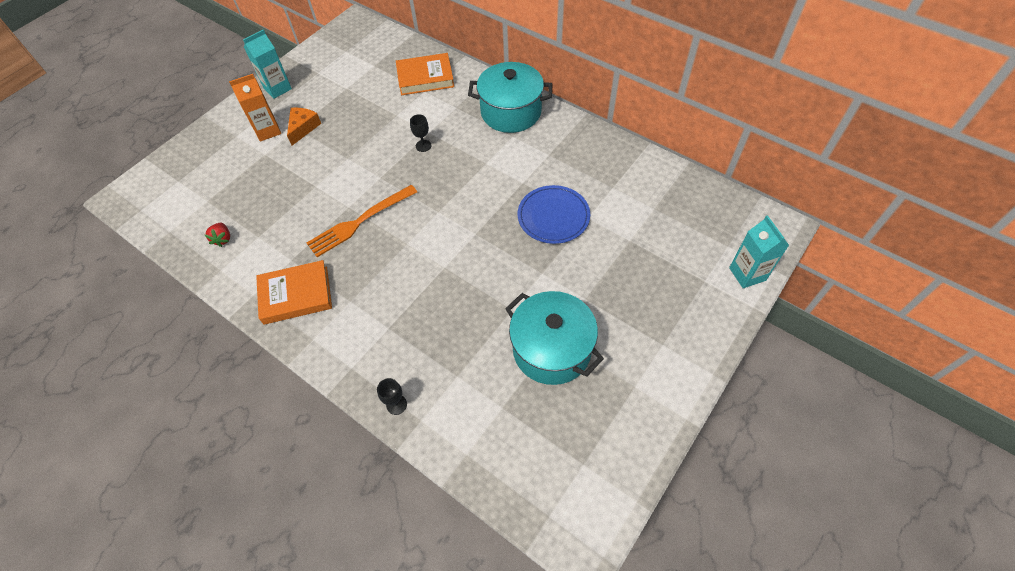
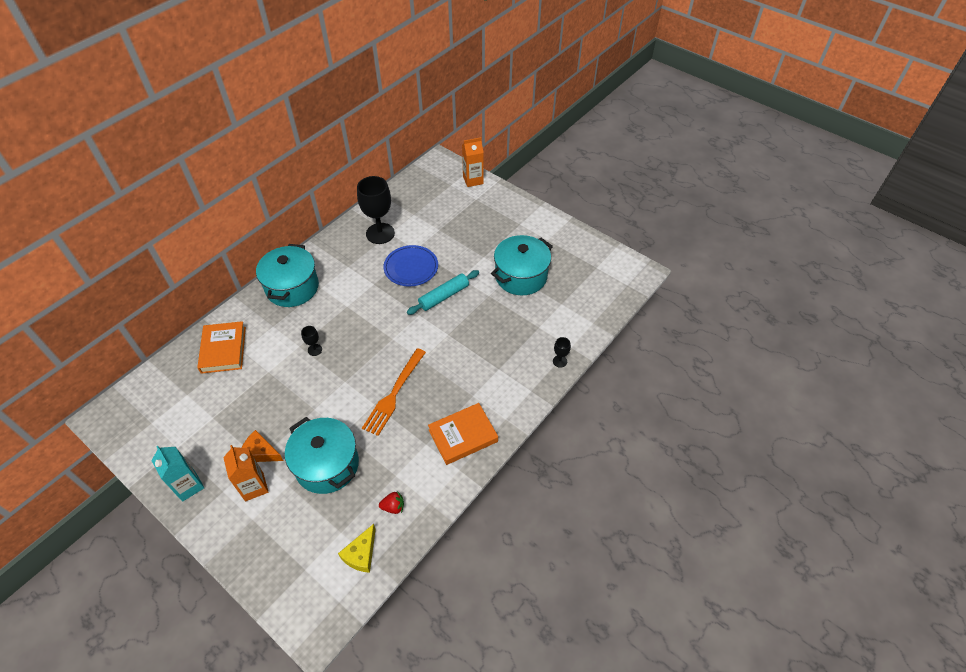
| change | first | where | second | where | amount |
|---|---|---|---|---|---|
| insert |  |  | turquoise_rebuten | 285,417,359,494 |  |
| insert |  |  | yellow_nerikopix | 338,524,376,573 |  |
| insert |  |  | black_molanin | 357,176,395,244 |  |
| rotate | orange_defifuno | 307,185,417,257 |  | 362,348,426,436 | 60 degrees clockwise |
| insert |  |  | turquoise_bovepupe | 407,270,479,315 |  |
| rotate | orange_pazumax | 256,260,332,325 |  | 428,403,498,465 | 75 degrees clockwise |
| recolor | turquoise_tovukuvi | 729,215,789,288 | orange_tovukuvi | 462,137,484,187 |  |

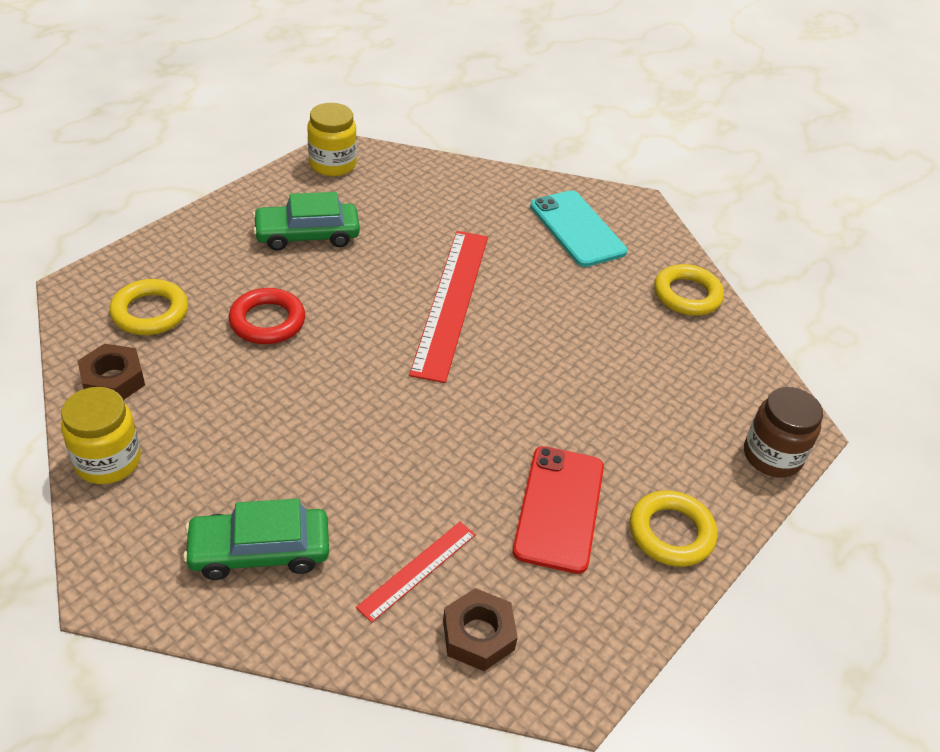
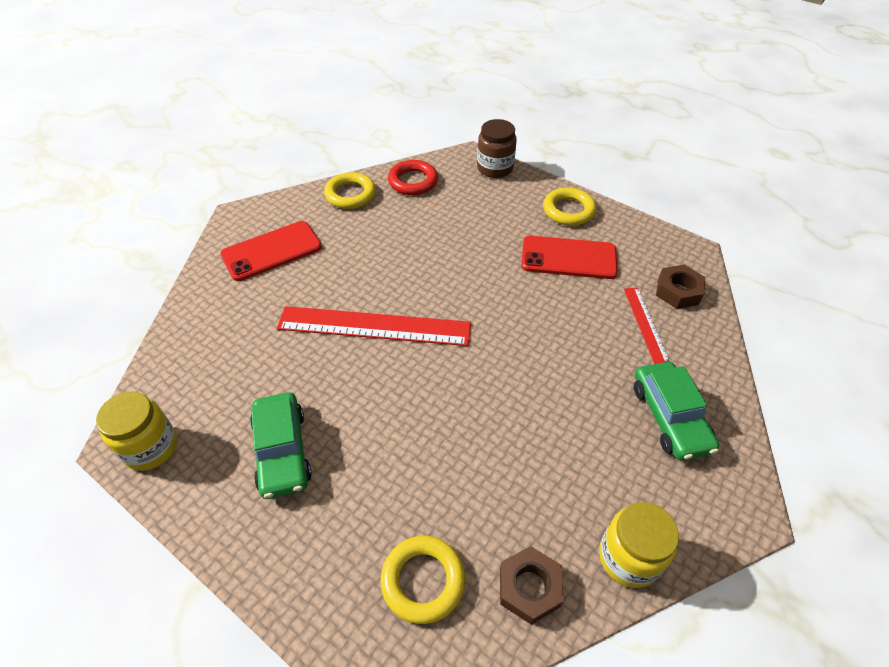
| change | first | where | second | where | amount |
|---|---|---|---|---|---|
| recolor | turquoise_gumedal | 530,190,627,267 | red_gumedal | 220,221,322,281 |  |
| move | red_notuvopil | 229,288,305,344 |  | 388,160,438,195 |  |
| rotate | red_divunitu | 356,522,476,623 |  | 624,288,670,364 | 45 degrees clockwise |

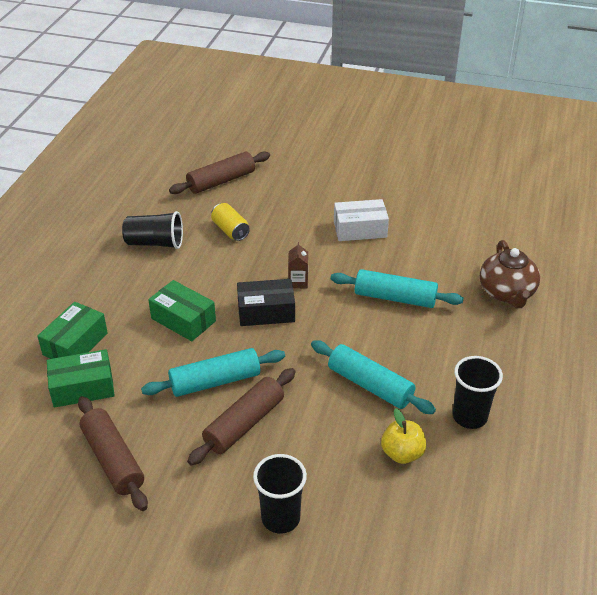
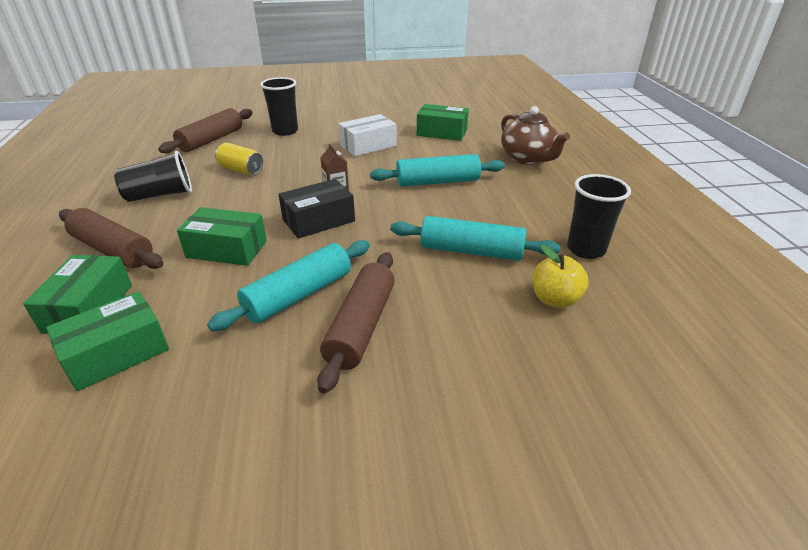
| change | first | where | second | where | amount |
|---|---|---|---|---|---|
| move | brown_bovepupe | 78,396,148,511 |  | 59,208,163,269 |  |
| move | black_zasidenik | 253,454,307,534 |  | 260,77,298,136 |  |
| insert |  |  | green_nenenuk | 417,104,469,141 |  |

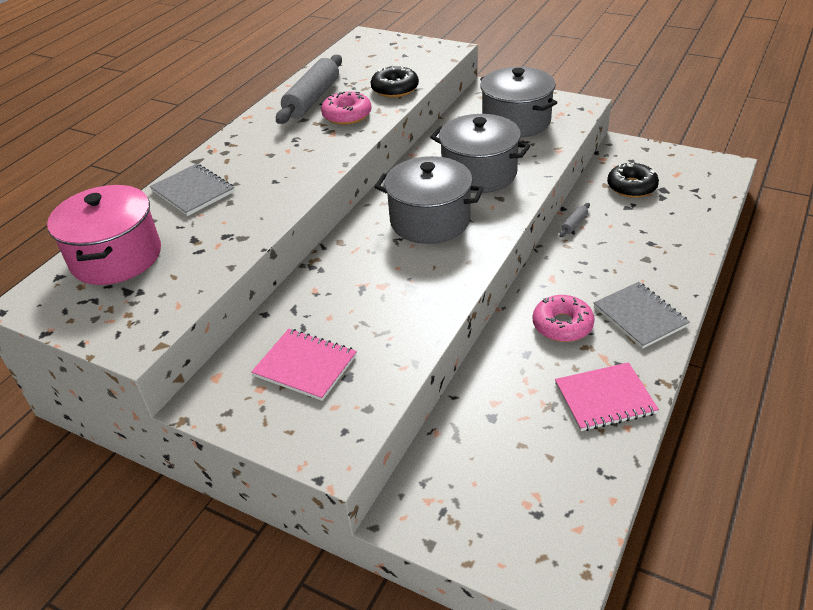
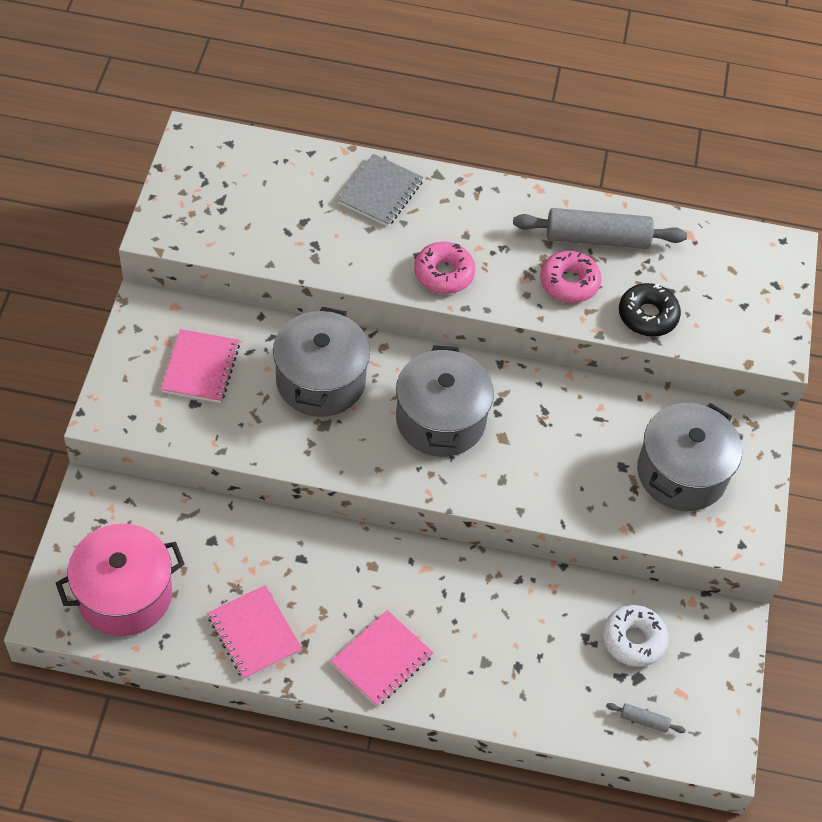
| change | first | where | second | where | amount |
|---|---|---|---|---|---|
| move | pink_rebuten | 47,185,161,285 |  | 56,524,184,636 |  |
| move | grey_rebuten | 430,114,530,193 |  | 273,307,370,417 |  |
| recolor | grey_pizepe | 594,282,690,349 | pink_pizepe | 331,610,434,707 |  |
| move | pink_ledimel | 533,295,595,342 |  | 414,242,475,294 |  |
| recolor | black_ledimel | 607,163,659,198 | white_ledimel | 603,605,669,667 |  |
| move | grey_bovepupe | 559,203,590,237 |  | 606,703,686,733 |  |

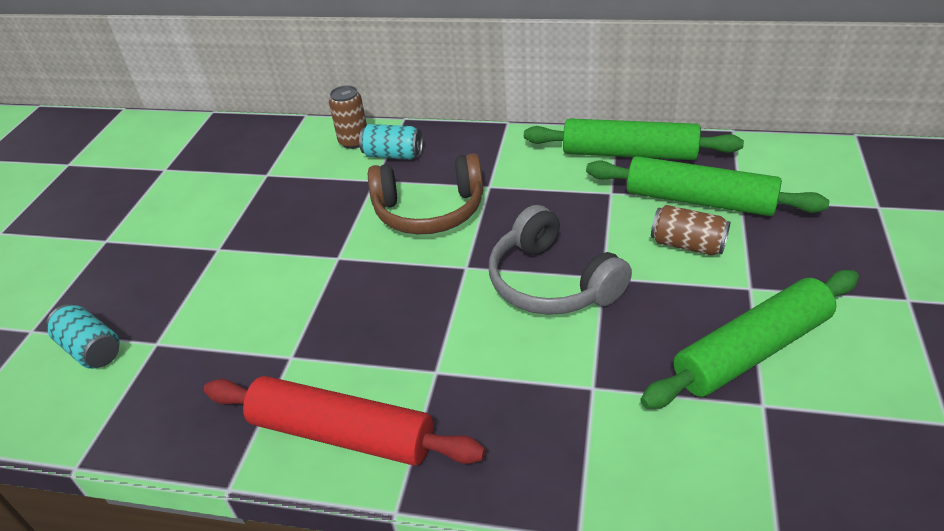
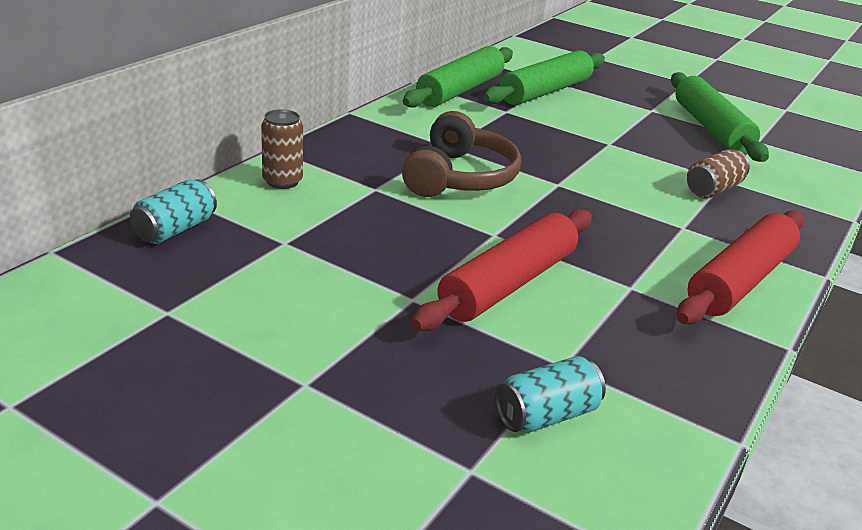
| change | first | where | second | where | amount |
|---|---|---|---|---|---|
| move | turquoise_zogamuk | 359,124,423,160 |  | 130,179,217,244 |  |
| insert |  |  | red_bovepupe | 411,209,592,331 |  |
| move | brown_zogamuk | 651,205,730,255 |  | 687,149,750,198 |  |
| delete | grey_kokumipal | 489,205,632,315 |  |  |  |

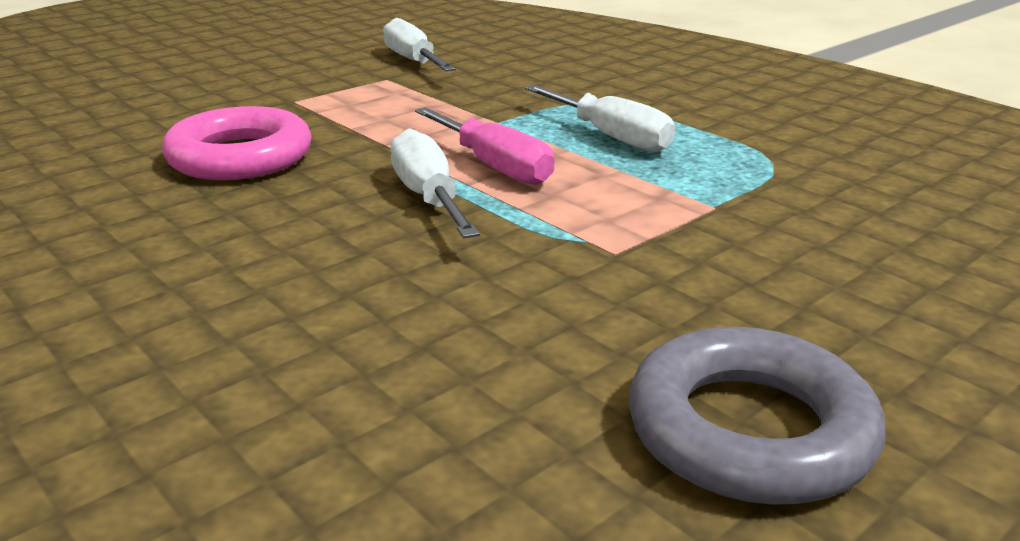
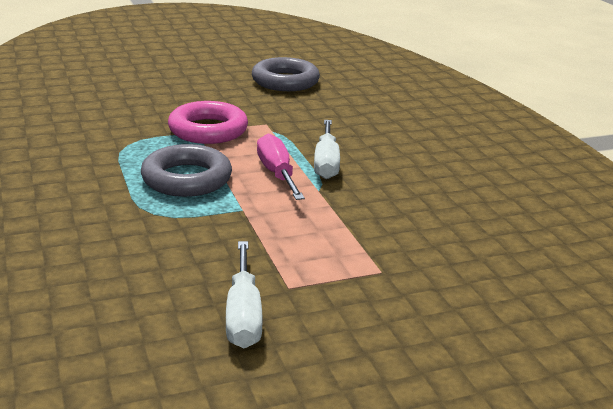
| change | first | where | second | where | amount |
|---|---|---|---|---|---|
| replace | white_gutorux | 525,85,675,152 | grey_notuvopil | 141,144,232,197 |  |
| move | pink_notuvopil | 162,106,312,180 |  | 168,101,248,144 |  |

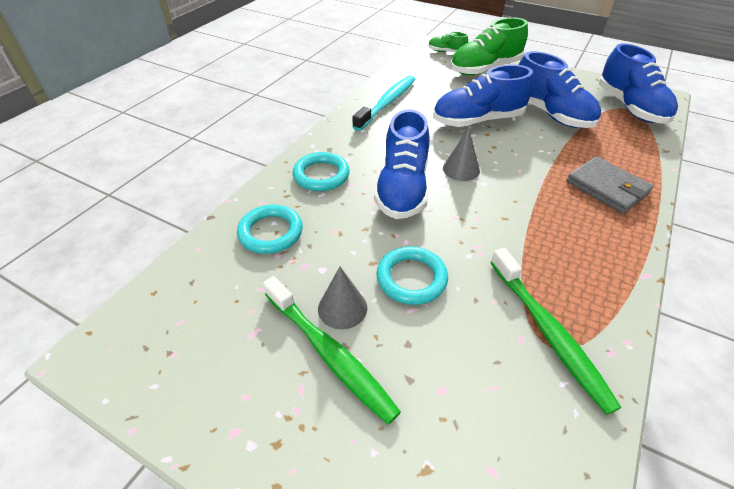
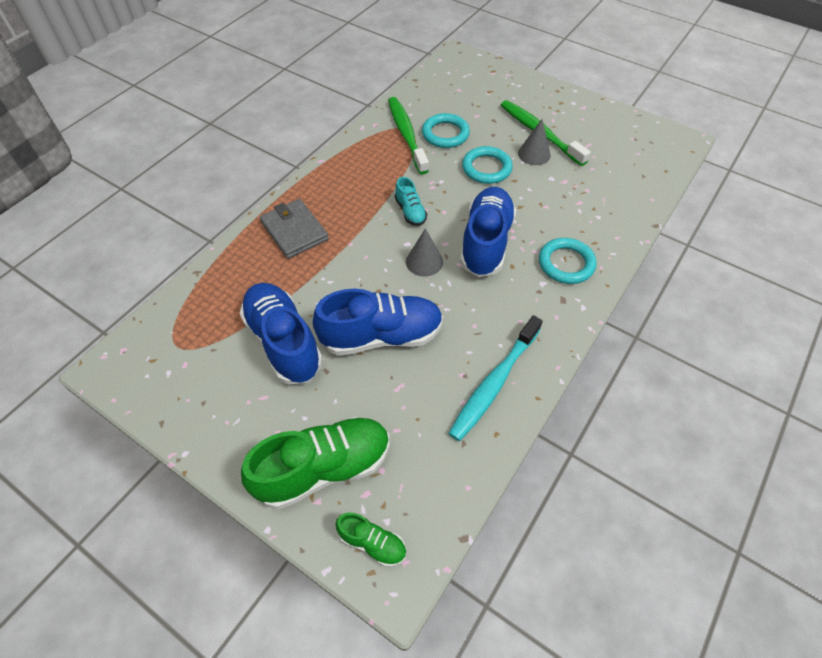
| change | first | where | second | where | amount |
|---|---|---|---|---|---|
| insert |  |  | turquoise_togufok | 395,177,427,226 |  |
| move | turquoise_notuvopil | 237,205,303,254 |  | 422,113,470,148 |  |
| delete | blue_togufok | 599,44,678,124 |  |  |  |

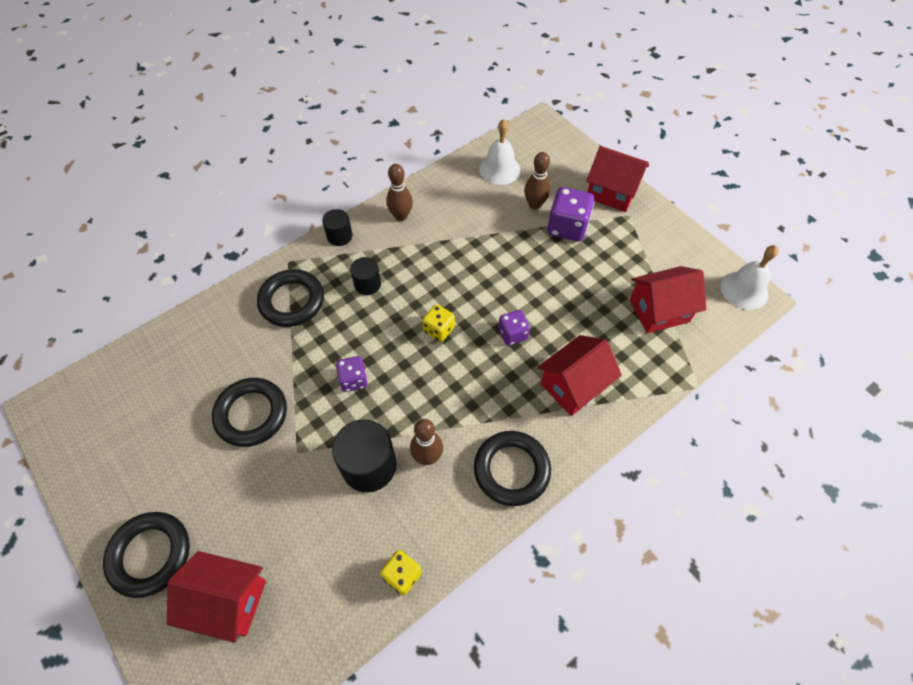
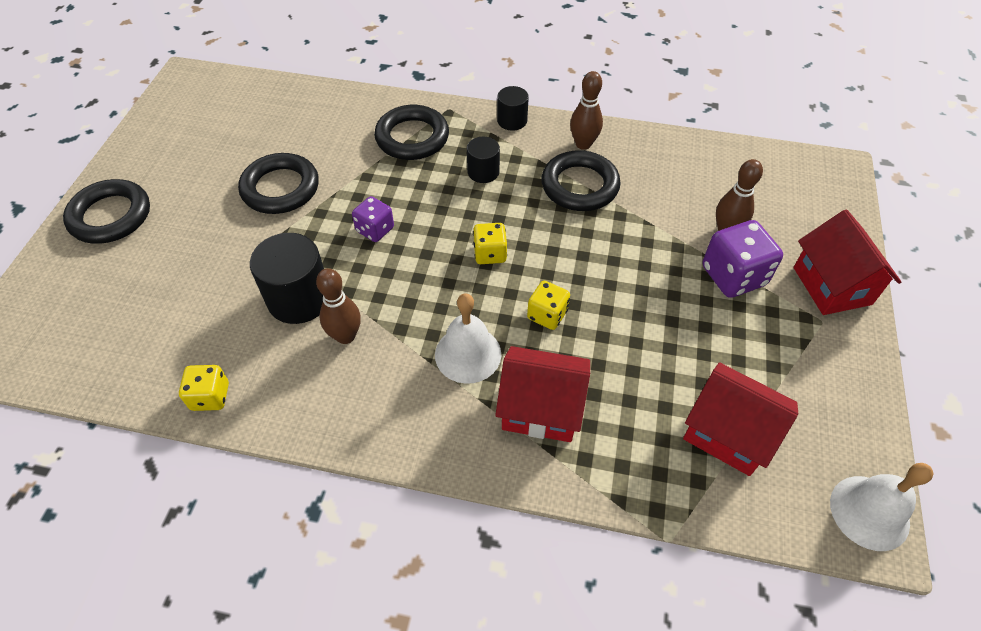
| change | first | where | second | where | amount |
|---|---|---|---|---|---|
| move | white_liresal | 479,119,520,185 |  | 435,293,501,384 |  |
| recolor | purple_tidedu | 498,310,530,346 | yellow_tidedu | 527,281,570,330 |  |
| move | black_notuvopil | 474,431,551,506 |  | 542,150,621,211 |  |
| delete | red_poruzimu | 167,551,266,643 |  |  |  |

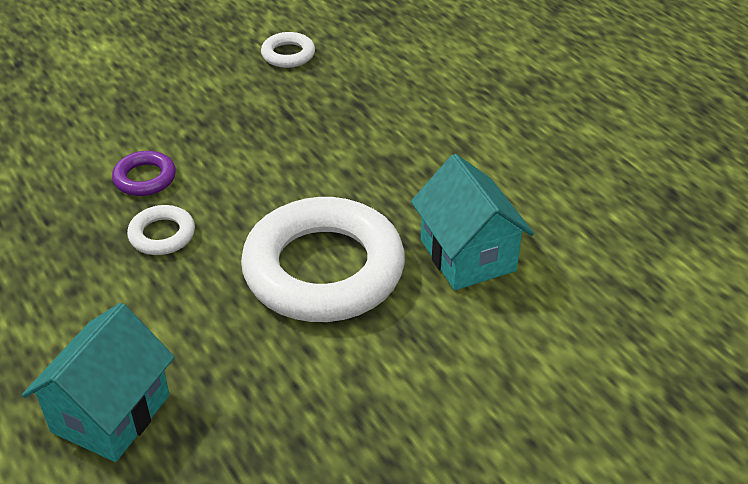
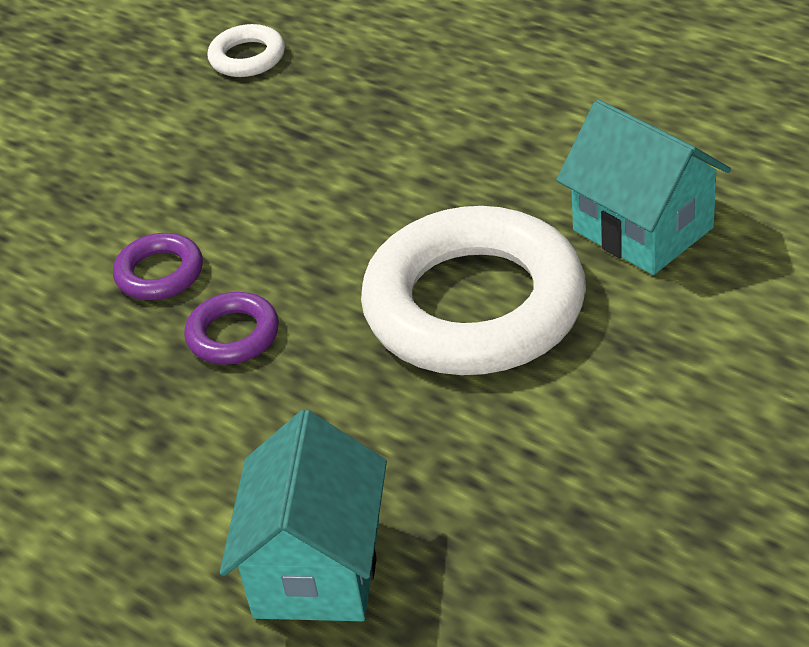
| change | first | where | second | where | amount |
|---|---|---|---|---|---|
| recolor | white_notuvopil | 127,205,195,255 | purple_notuvopil | 184,292,279,365 |  |

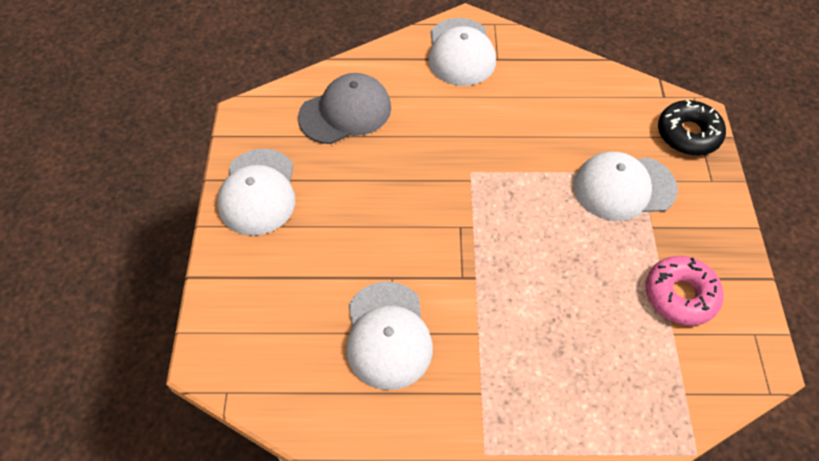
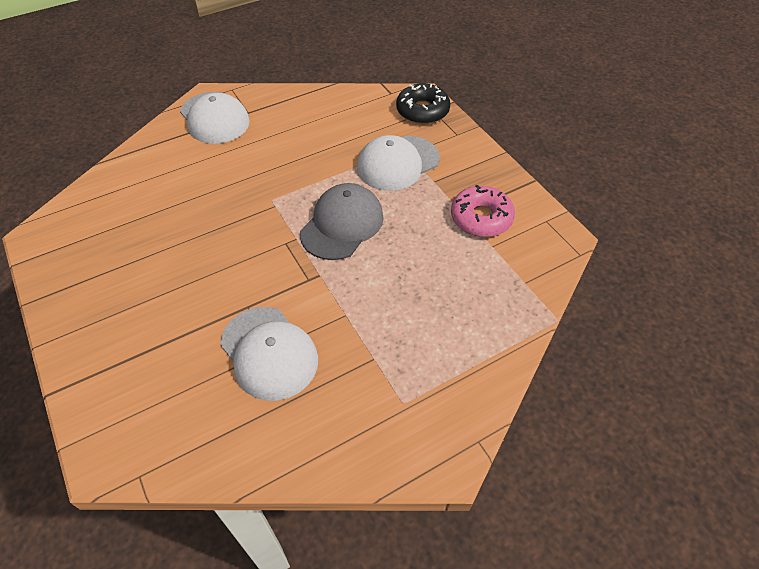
| change | first | where | second | where | amount |
|---|---|---|---|---|---|
| move | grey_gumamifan | 298,73,391,144 |  | 300,183,384,260 |  |
| delete | white_gumamifan | 217,149,295,236 |  |  |  |

